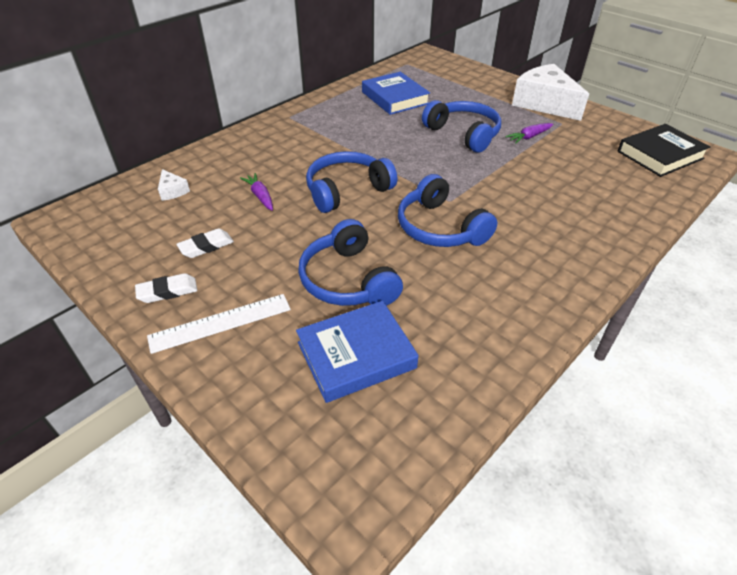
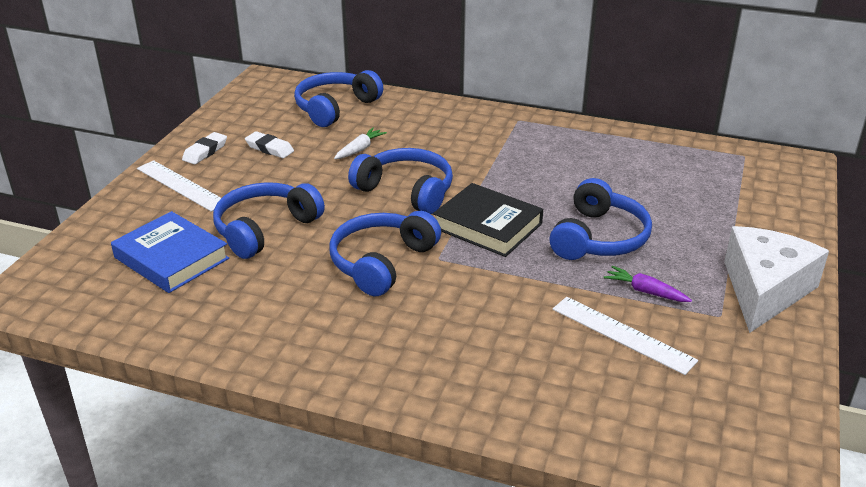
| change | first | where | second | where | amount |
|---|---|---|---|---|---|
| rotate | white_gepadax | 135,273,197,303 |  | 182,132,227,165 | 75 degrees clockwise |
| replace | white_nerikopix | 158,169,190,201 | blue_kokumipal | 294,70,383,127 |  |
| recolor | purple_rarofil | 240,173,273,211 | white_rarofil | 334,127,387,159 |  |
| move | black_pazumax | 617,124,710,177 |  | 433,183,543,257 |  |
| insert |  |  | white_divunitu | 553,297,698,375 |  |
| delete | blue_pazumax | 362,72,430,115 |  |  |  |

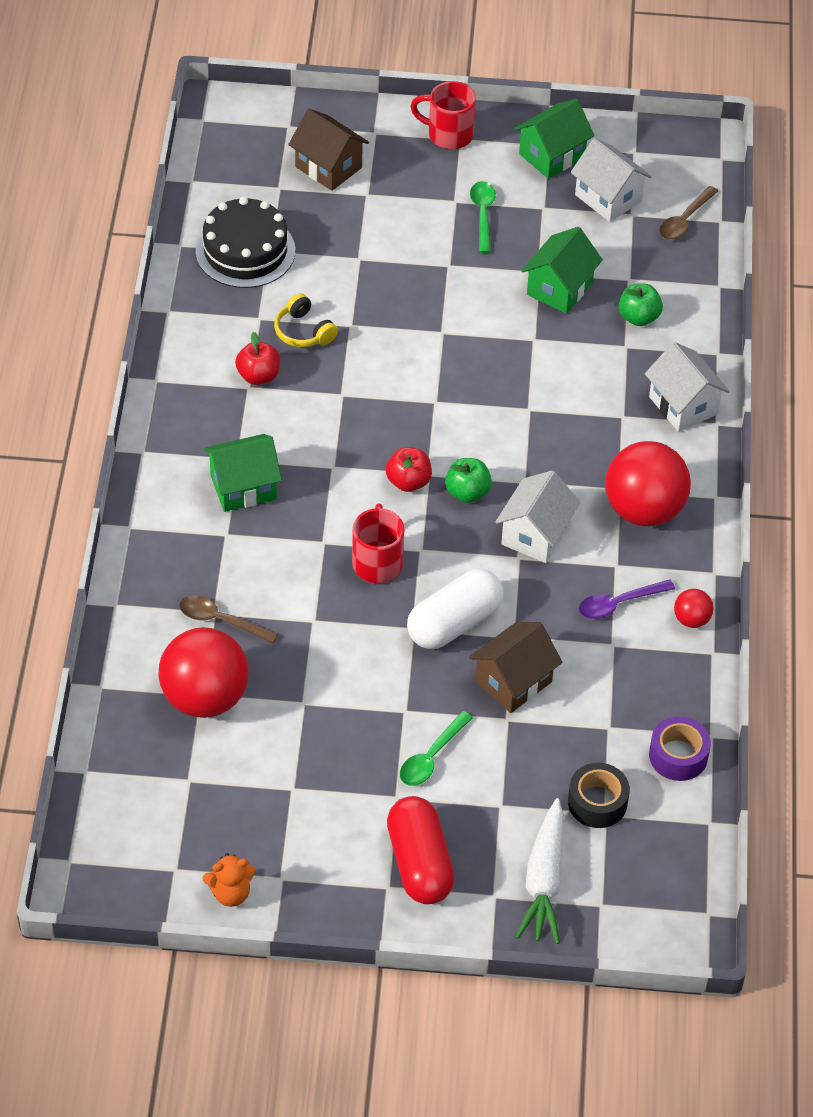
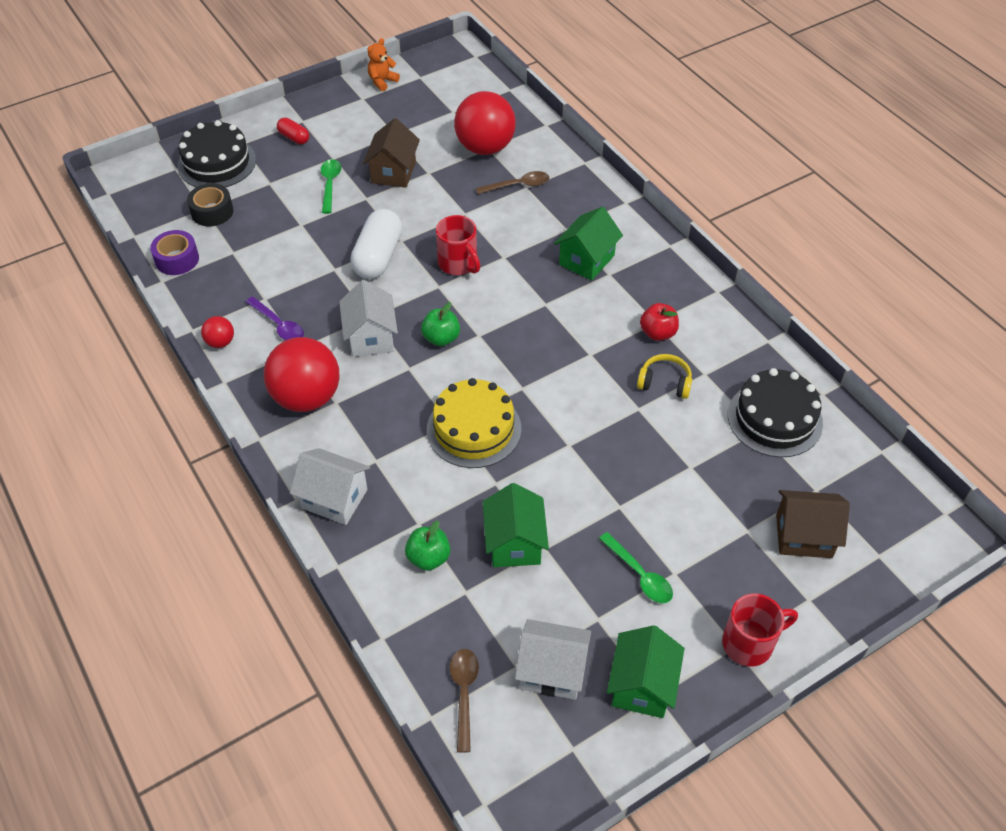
| change | first | where | second | where | amount |
|---|---|---|---|---|---|
| replace | white_rarofil | 516,798,564,944 | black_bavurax | 177,120,256,187 |  |
| rotate | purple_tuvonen | 579,579,675,619 |  | 246,297,304,340 | 105 degrees clockwise |
| resize | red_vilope | 387,796,455,904 |  | 277,118,309,144 | x0.51 |
| move | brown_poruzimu | 469,622,562,713 |  | 363,118,420,188 |  |
| insert |  |  | yellow_bavurax | 427,378,521,468 |  |
| delete | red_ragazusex | 386,447,432,492 |  |  |  |

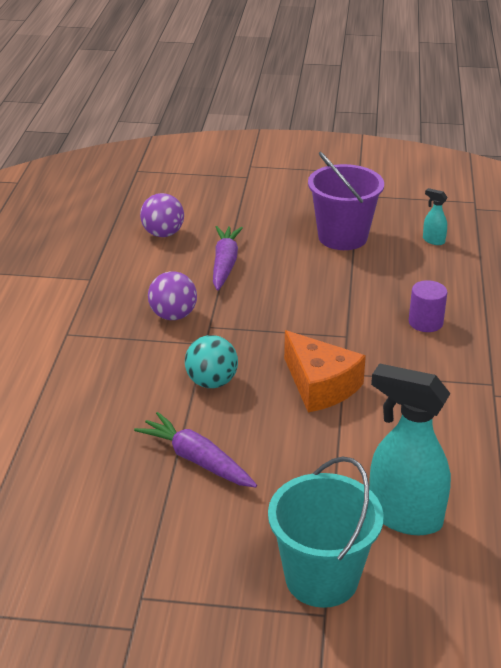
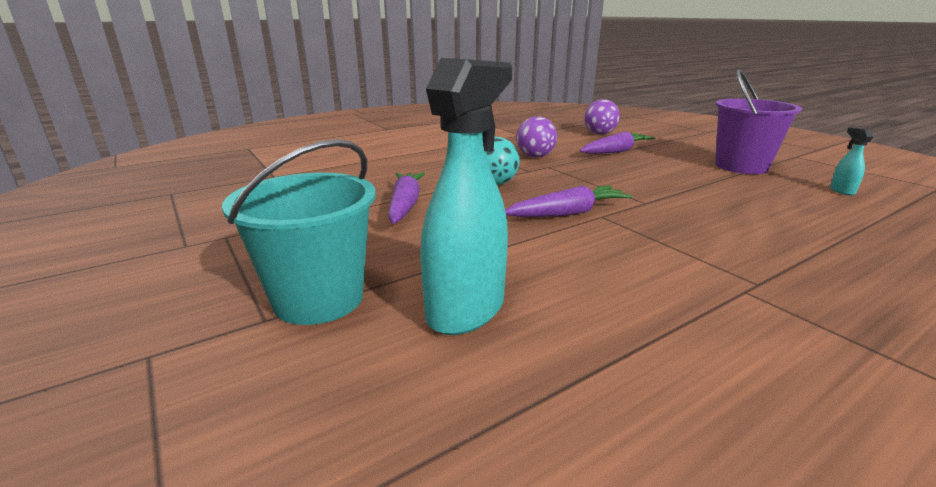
| change | first | where | second | where | amount |
|---|---|---|---|---|---|
| rotate | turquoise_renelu | 369,363,451,535 |  | 421,58,512,335 | 45 degrees clockwise |
| replace | orange_nerikopix | 284,330,366,412 | purple_rarofil | 505,185,632,217 |  |
| delete | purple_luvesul | 409,280,447,332 |  |  |  |

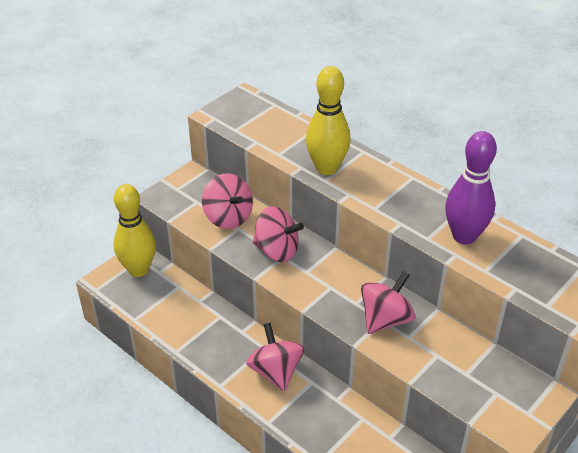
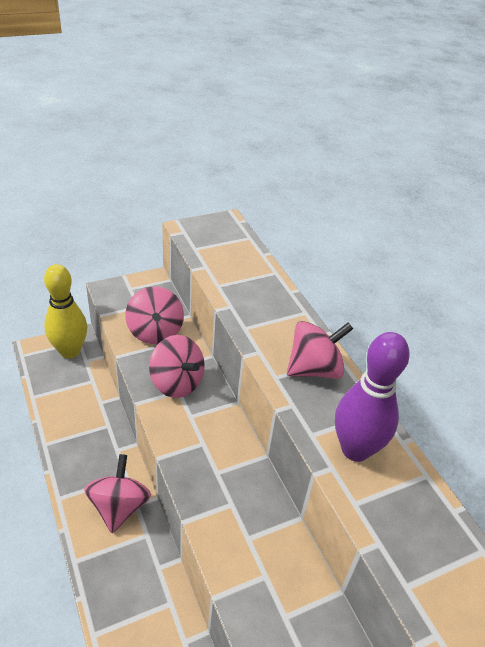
| change | first | where | second | where | amount |
|---|---|---|---|---|---|
| move | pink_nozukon | 361,271,415,334 |  | 287,321,353,379 |  |
| delete | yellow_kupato | 306,66,351,175 |  |  |  |

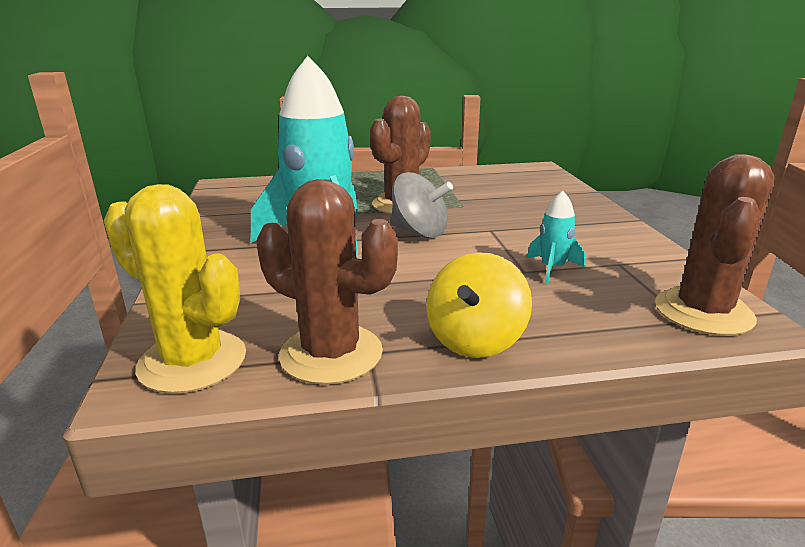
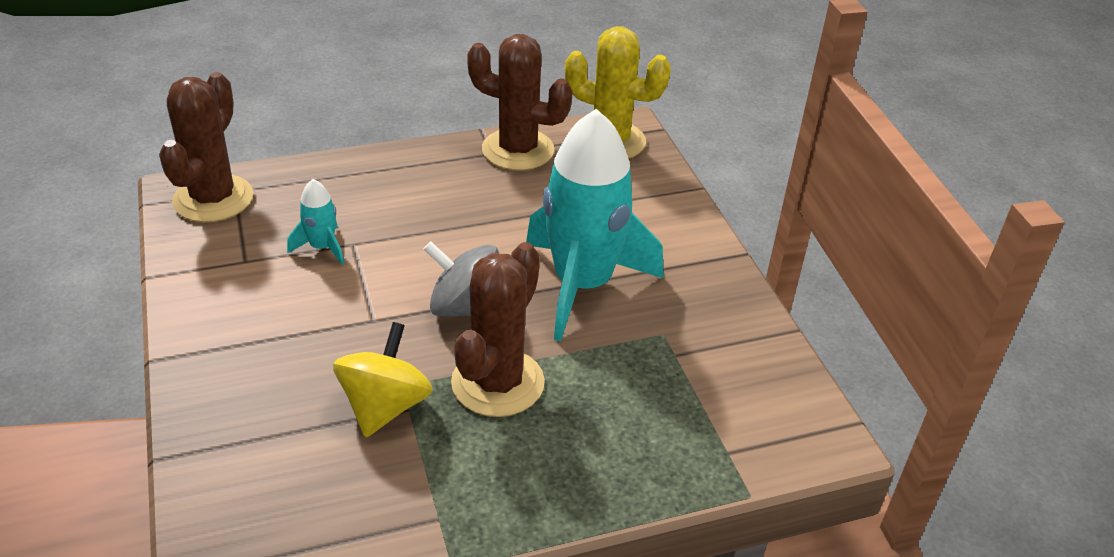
| change | first | where | second | where | amount |
|---|---|---|---|---|---|
| move | yellow_nozukon | 426,252,532,358 |  | 333,322,433,437 |  |

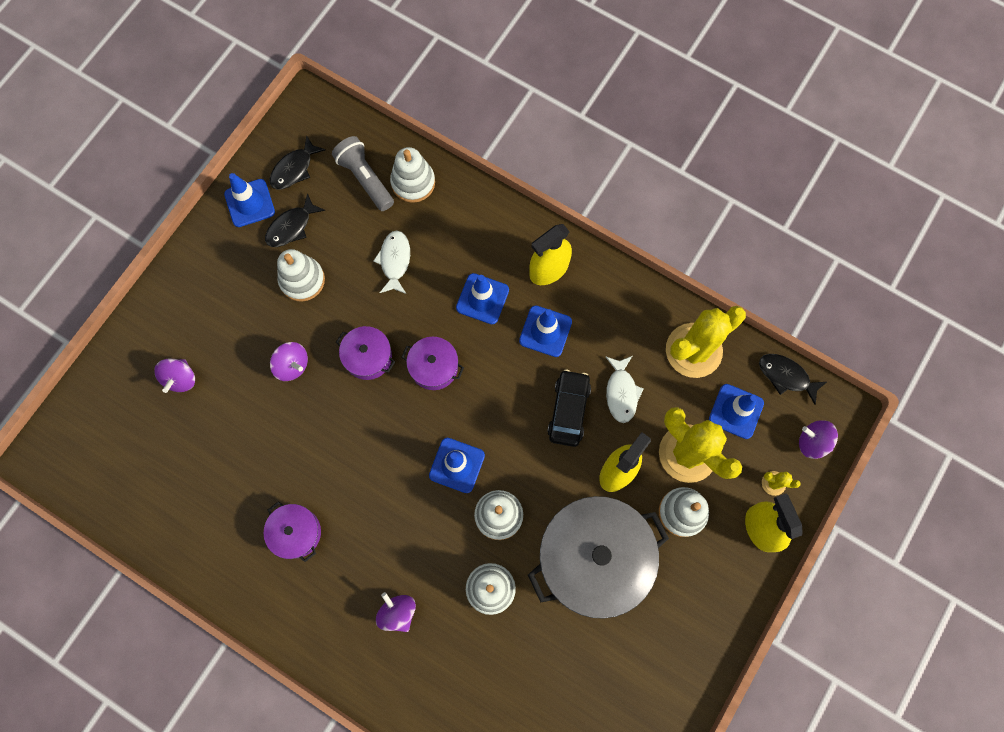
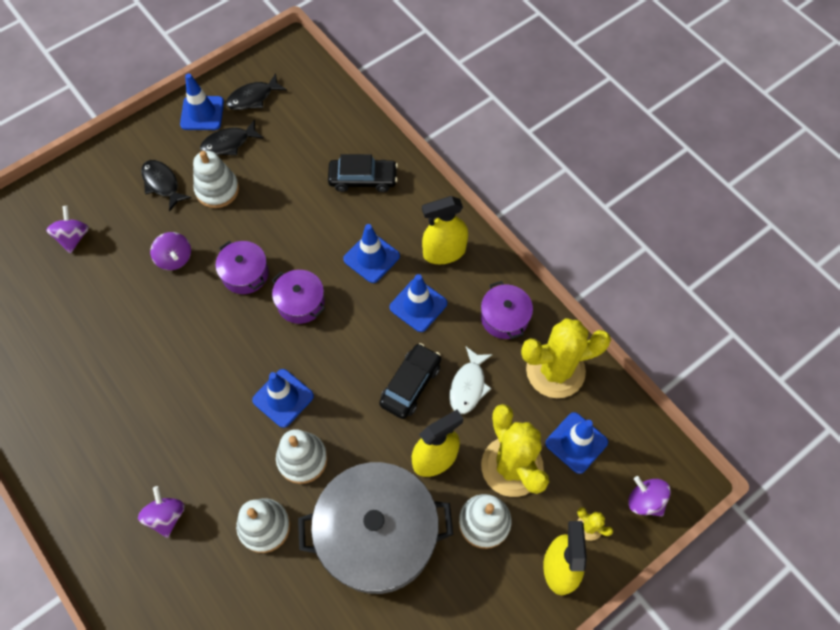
| change | first | where | second | where | amount |
|---|---|---|---|---|---|
| rotate | purple_nozukon | 154,358,195,393 |  | 46,206,89,254 | 150 degrees clockwise |
| move | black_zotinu | 759,354,827,405 |  | 141,160,191,212 |  |
| insert |  |  | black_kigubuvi | 328,154,398,192 |  |
| move | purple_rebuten | 264,501,321,562 |  | 481,281,533,339 |  |
| delete | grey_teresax | 332,136,394,211 |  |  |  |
| delete | white_zotinu | 374,231,410,294 |  |  |  |
| delete | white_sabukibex | 390,147,435,203 |  |  |  |

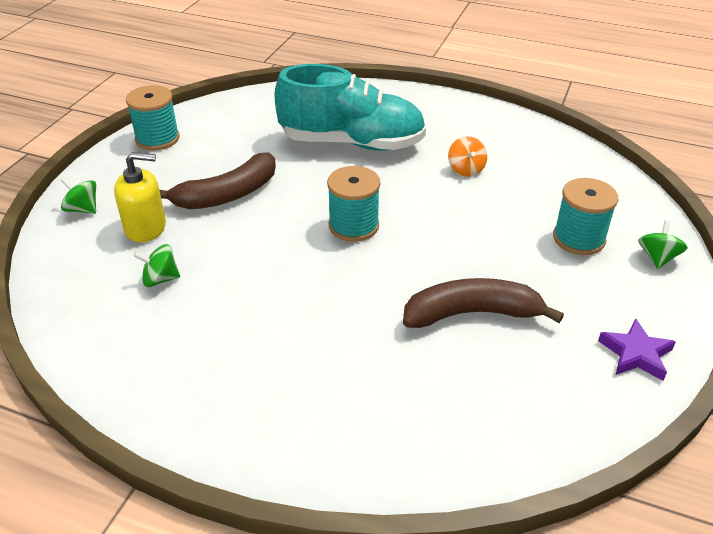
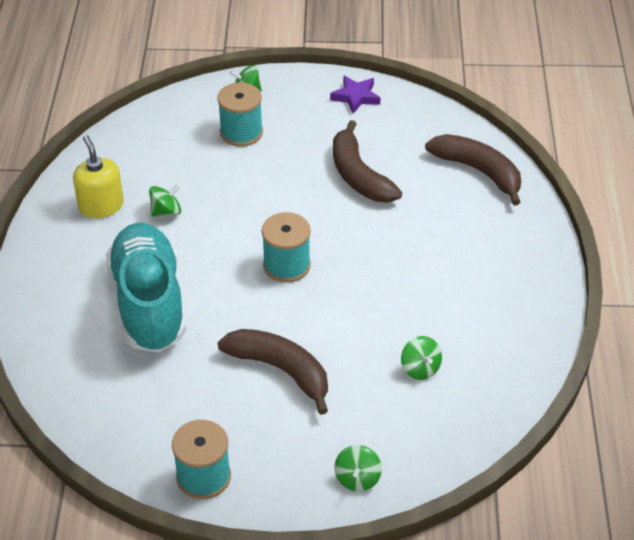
| change | first | where | second | where | amount |
|---|---|---|---|---|---|
| move | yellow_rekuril | 114,152,166,242 |  | 73,135,124,218 |  |
| recolor | orange_nozukon | 448,136,487,177 | green_nozukon | 149,184,181,217 |  |
| insert |  |  | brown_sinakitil | 425,134,521,205 |  |

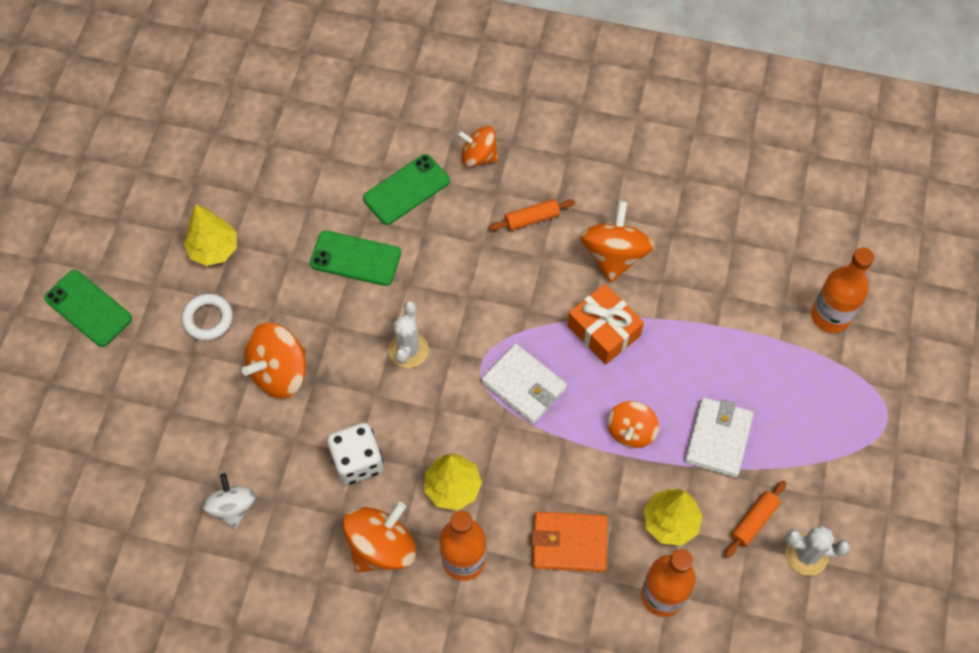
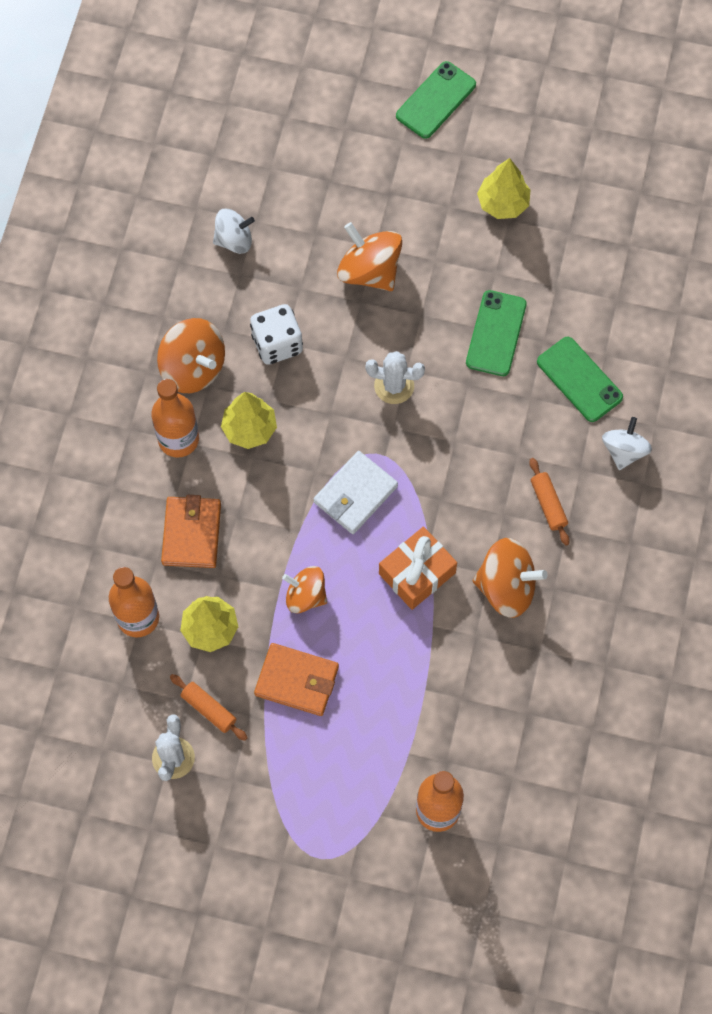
| change | first | where | second | where | amount |
|---|---|---|---|---|---|
| recolor | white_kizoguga | 684,397,754,478 | orange_kizoguga | 254,643,339,716 |  |
| recolor | orange_nozukon | 458,126,499,167 | white_nozukon | 602,417,652,470 |  |
| delete | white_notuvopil | 182,294,233,341 |  |  |  |

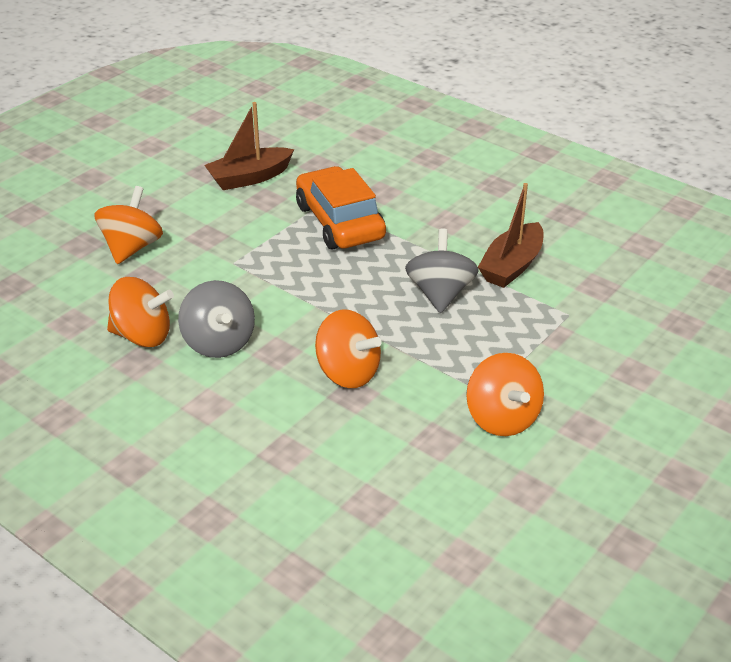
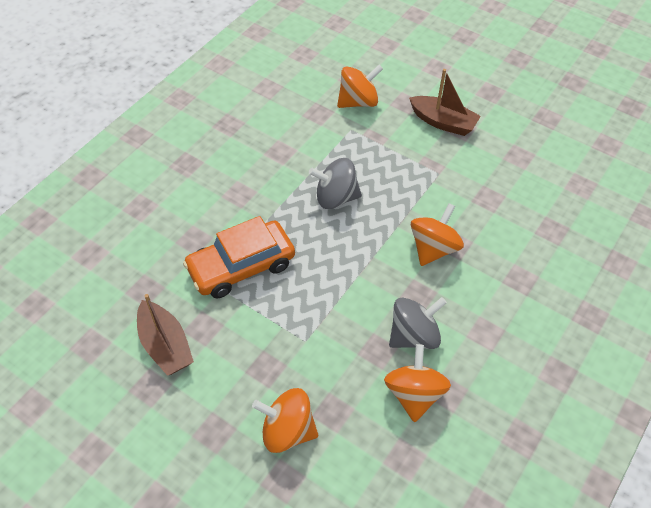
| change | first | where | second | where | amount |
|---|---|---|---|---|---|
| move | orange_nozukon | 466,353,544,436 |  | 337,65,383,108 |  |
| move | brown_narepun | 478,183,544,288 |  | 409,69,481,136 |  |

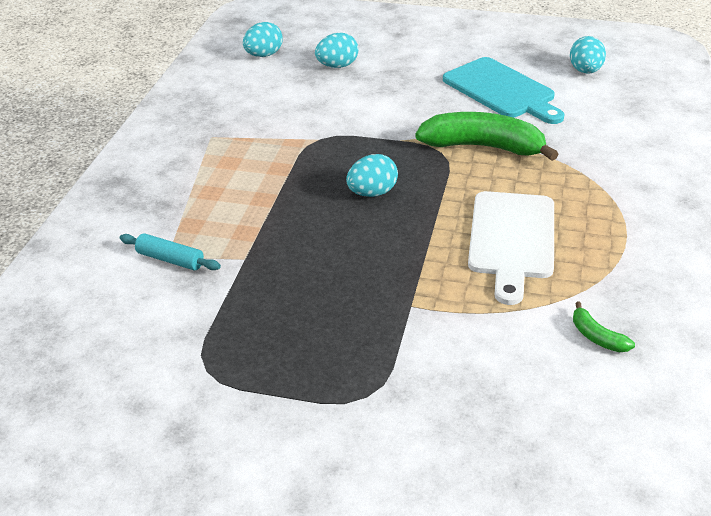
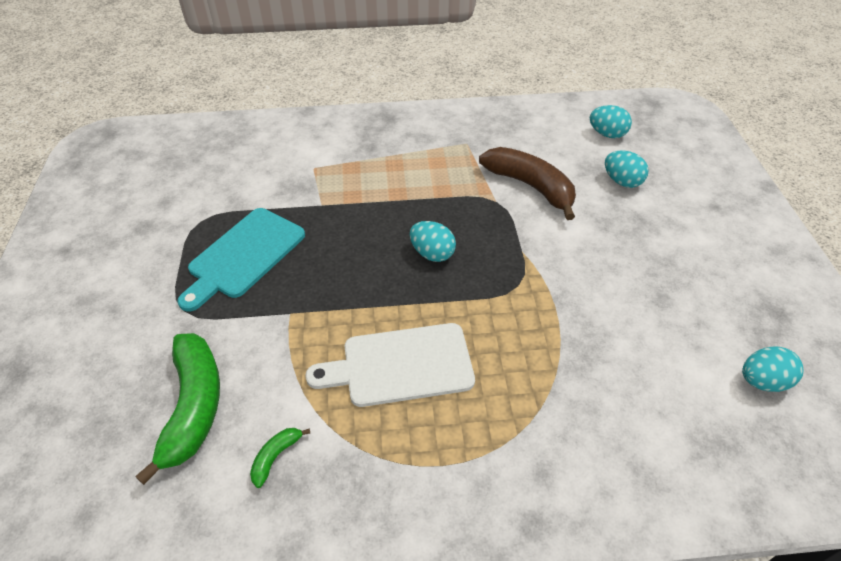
| change | first | where | second | where | amount |
|---|---|---|---|---|---|
| move | green_sinakitil | 416,112,558,161 |  | 135,333,220,485 |  |
| move | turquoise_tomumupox | 443,57,565,124 |  | 177,208,305,312 |  |
| insert |  |  | brown_sinakitil | 479,147,576,220 |  |
| delete | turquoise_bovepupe | 120,233,221,270 |  |  |  |

